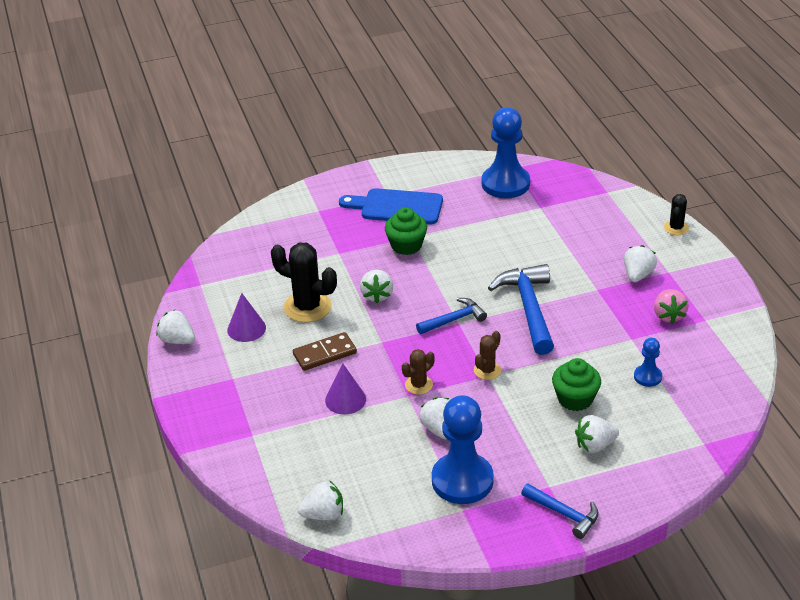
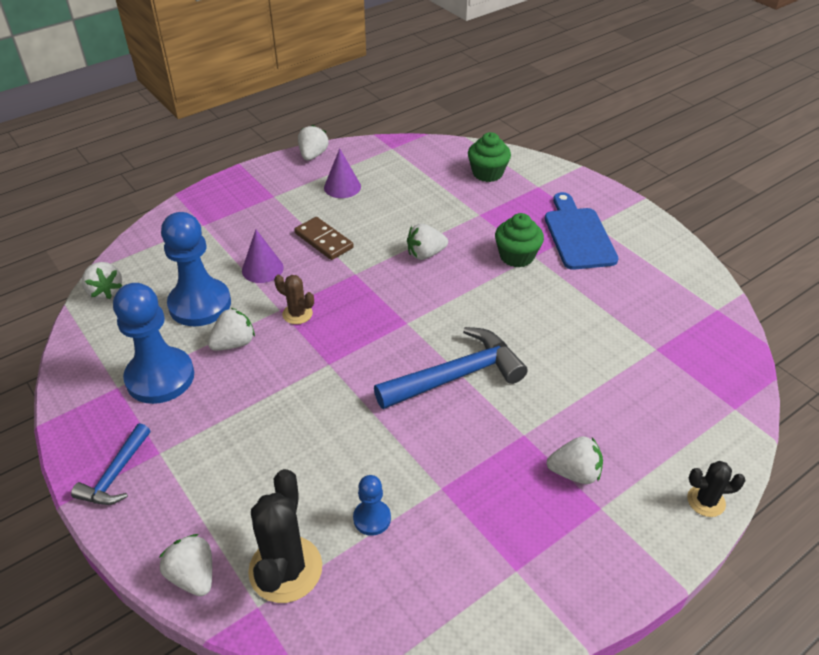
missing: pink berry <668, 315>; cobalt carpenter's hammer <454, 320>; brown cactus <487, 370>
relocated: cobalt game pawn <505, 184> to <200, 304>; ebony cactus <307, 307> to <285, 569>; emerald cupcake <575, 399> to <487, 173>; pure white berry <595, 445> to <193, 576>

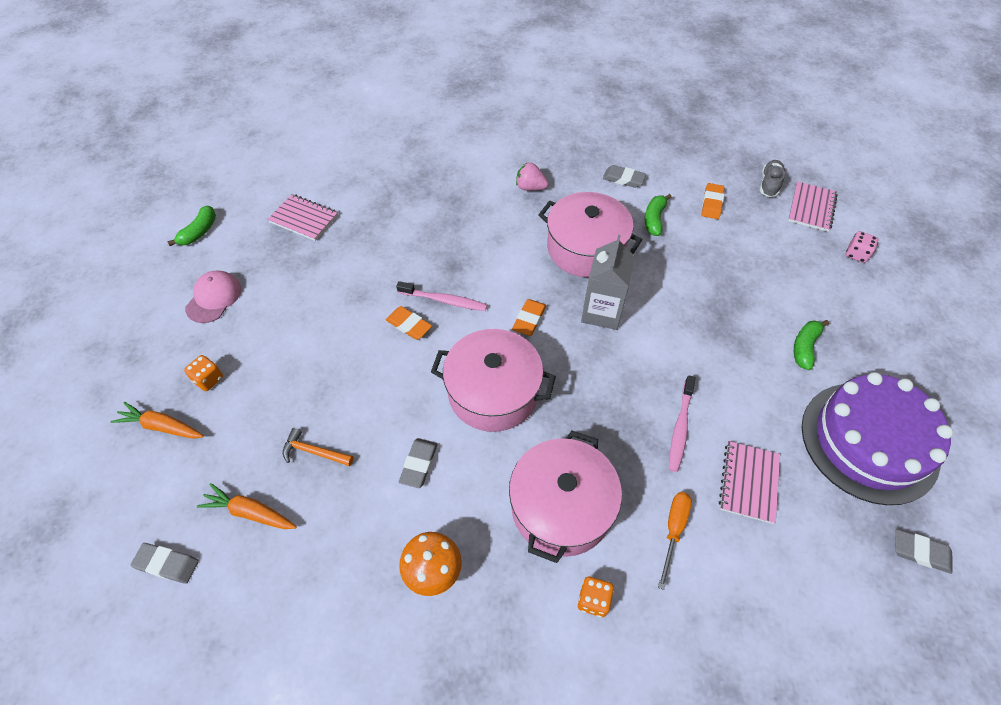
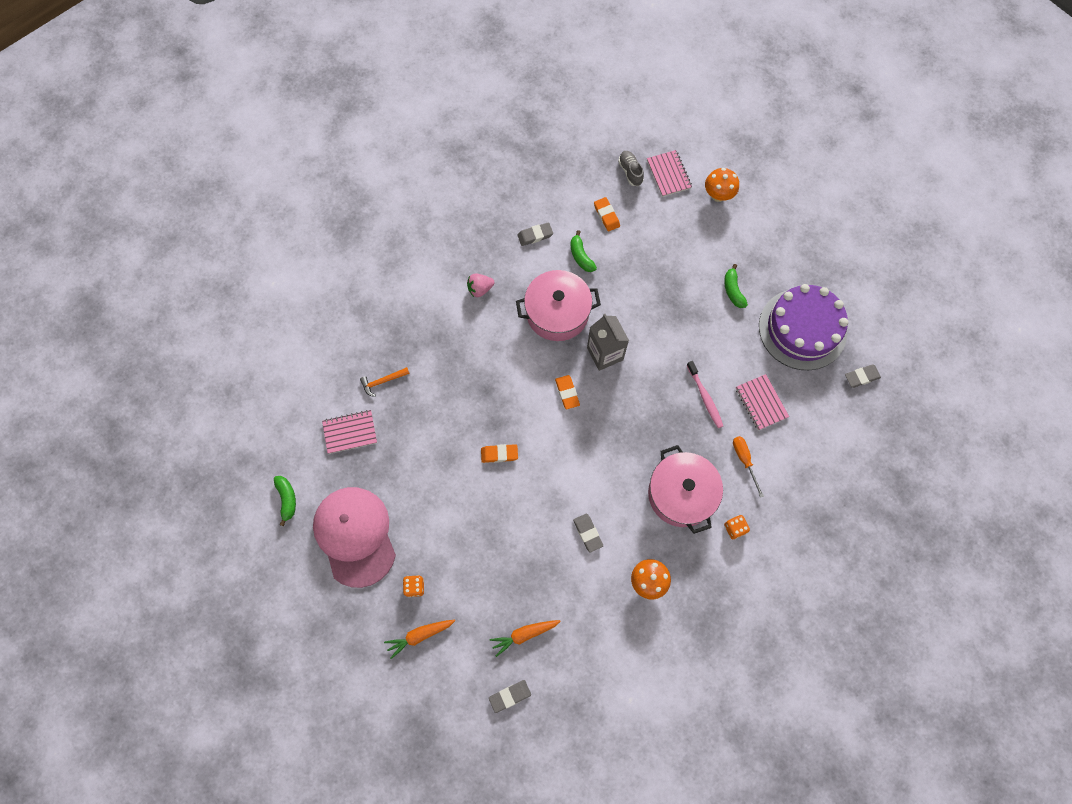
missing: pink toothbrush <444, 300>; pink stockpot <493, 392>
relocated: orange-coloured carpenter's hammer <314, 452> to <383, 381>
exchanged: pink game die <856, 254> to orange-coloured fungus <718, 195>
size: pink cap <214, 298> = <355, 536> x2.00

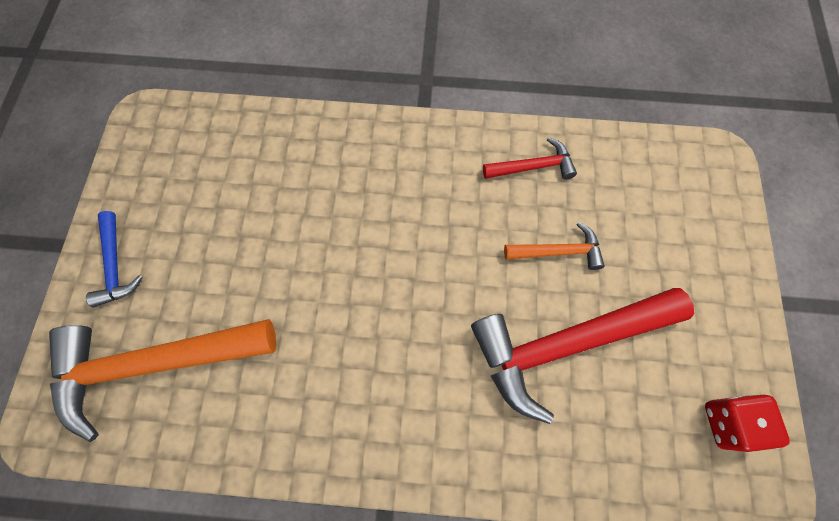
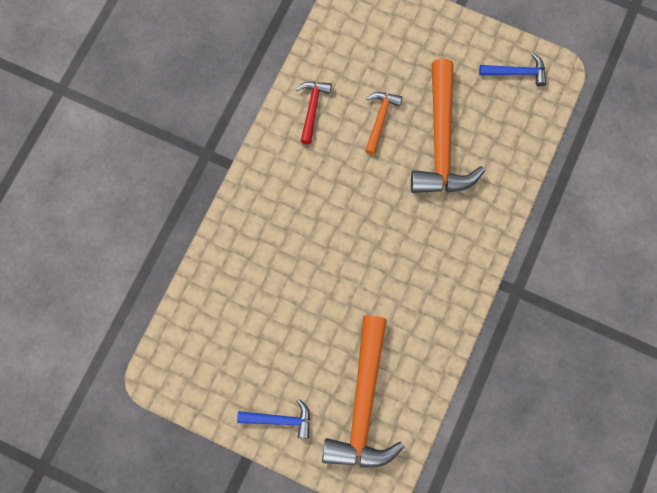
exchanged: crimson game die <728, 422> to cobalt carpenter's hammer <516, 72>
colour: crimson carpenter's hammer <567, 344> to orange-coloured carpenter's hammer <441, 141>

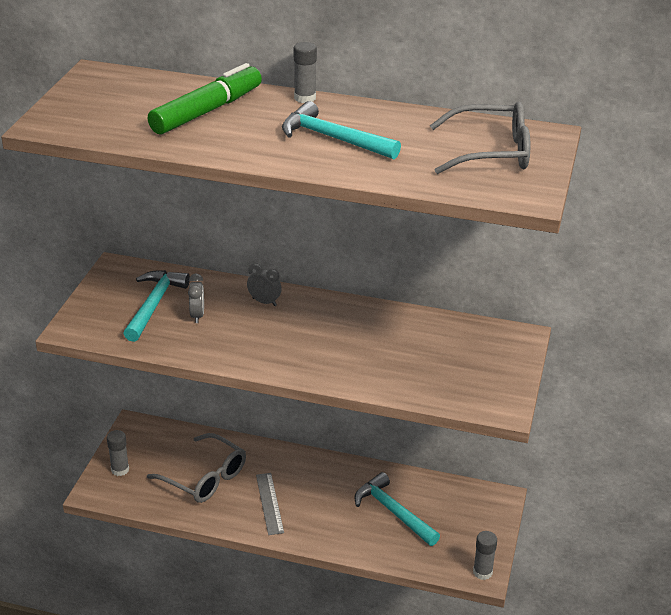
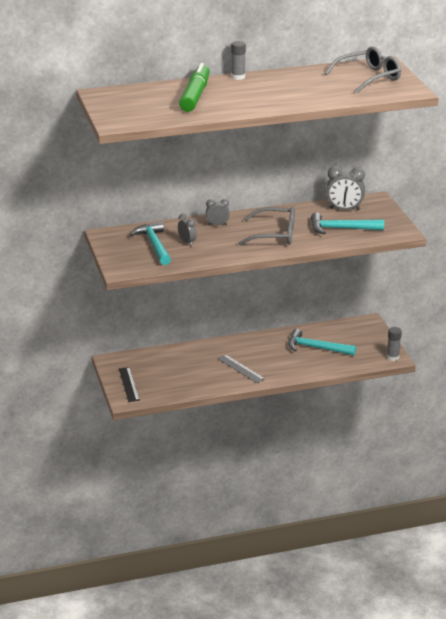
appeared: gray clock <344, 209>
relocated: teal carpenter's hammer <333, 138> to <341, 229>; gray glasses <205, 478> to <275, 235>
exchanged: gray stick of glue <120, 469> to ebony straightedge <129, 384>

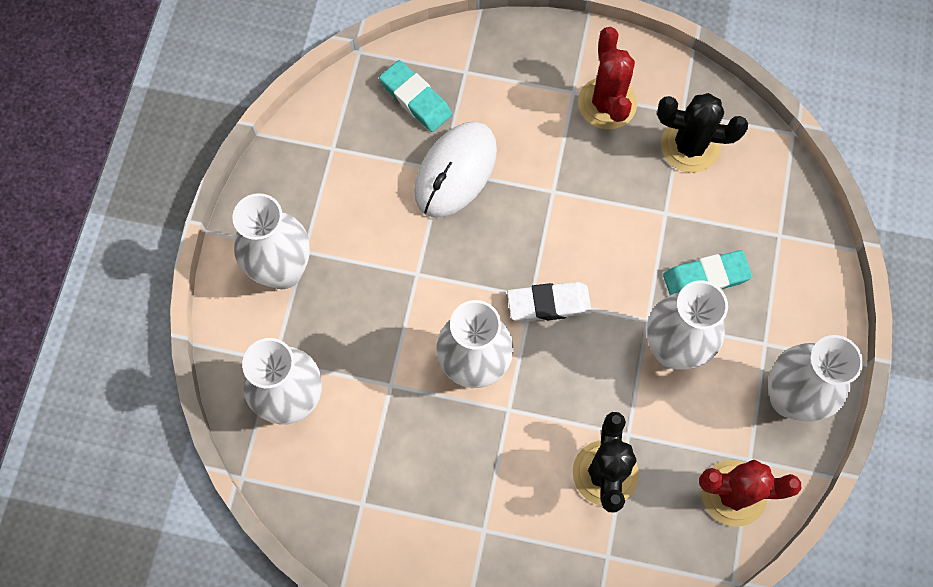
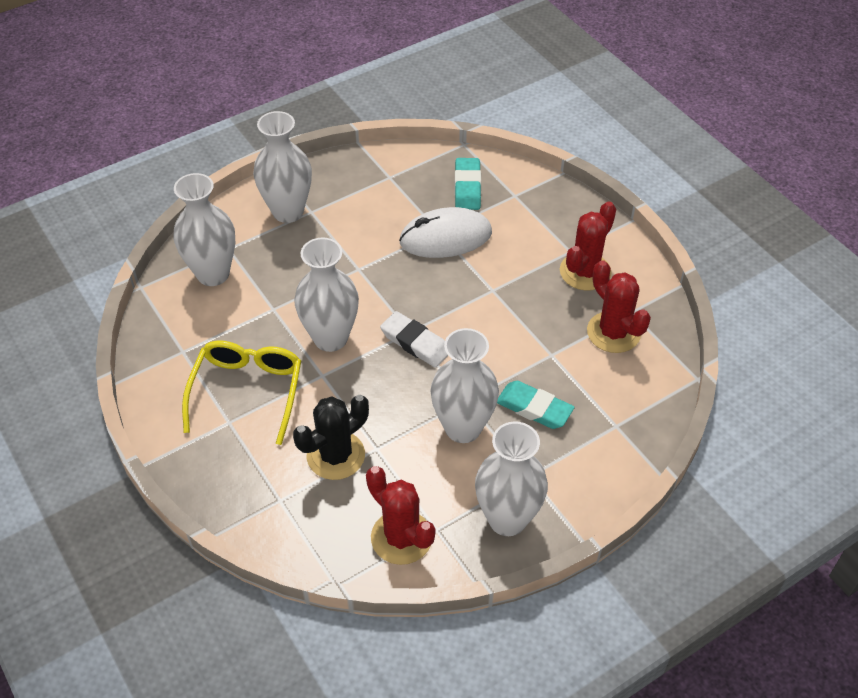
appeared: yellow glasses <247, 391>
colour: ebony cactus <690, 146> to crimson cactus <613, 332>

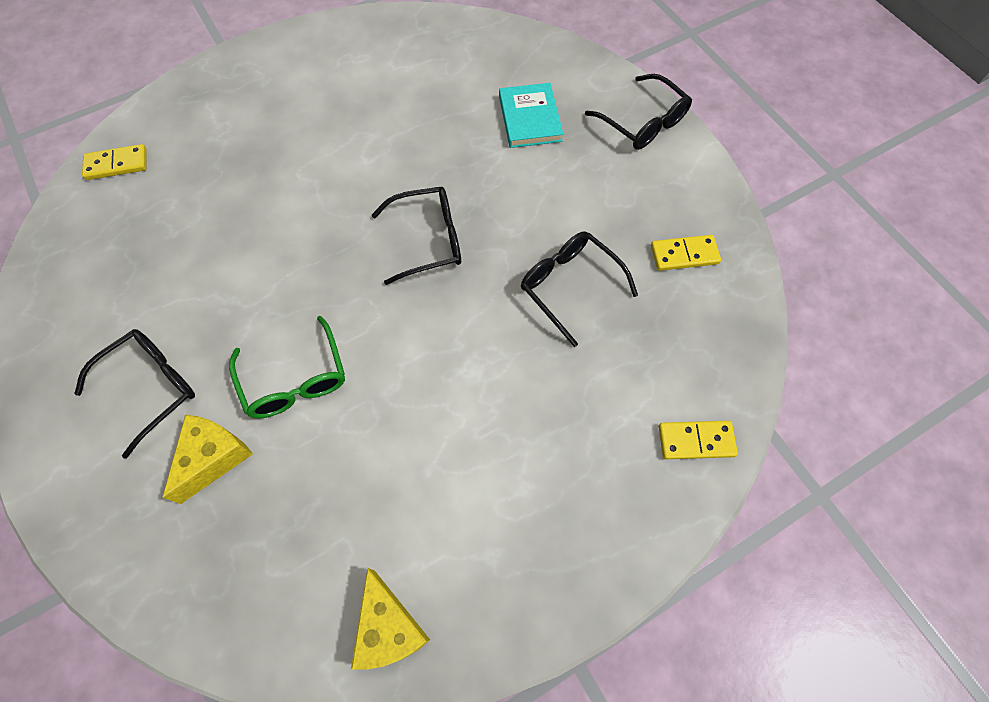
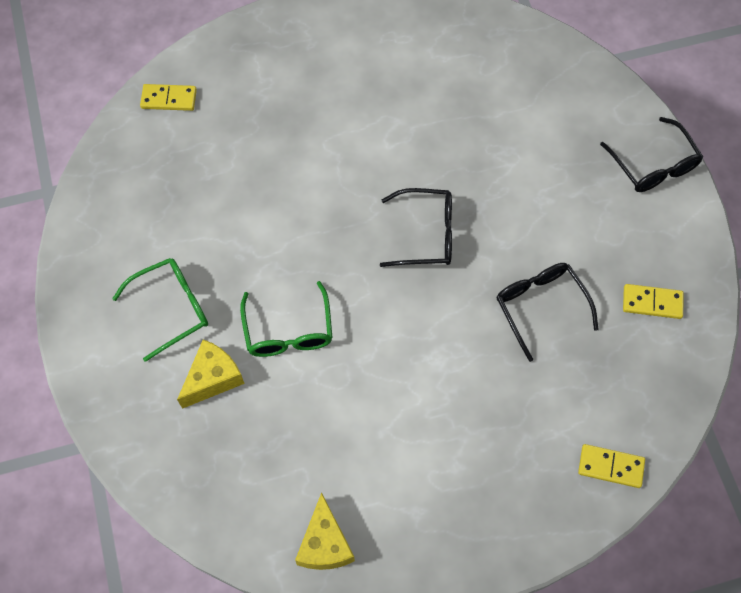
missing: teal hardback <529, 118>
colour: ebony glasses <151, 387> to emerald glasses <172, 308>

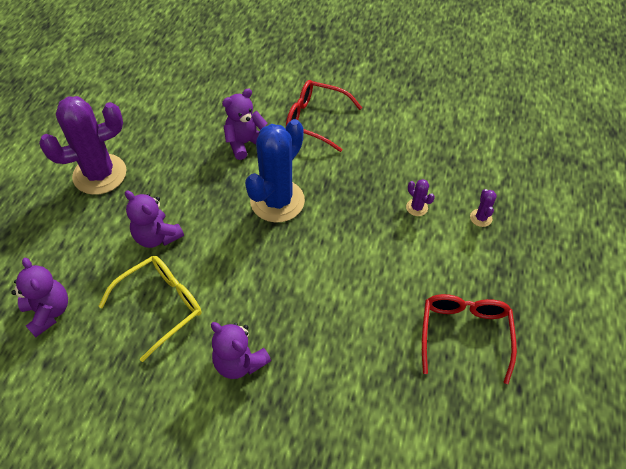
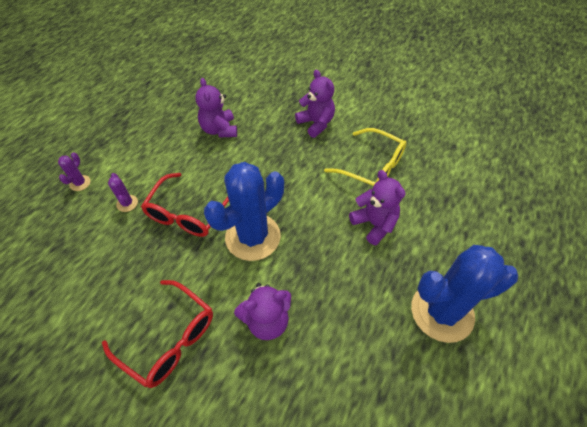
relocated: royal purple stuffed bear <48, 312> to <219, 130>; crimson glasses <464, 335> to <188, 212>
colour: royal purple cactus <100, 174> to cobalt cactus <442, 312>
spun: yellow glasses <160, 306> = <371, 167> 120 degrees counterclockwise

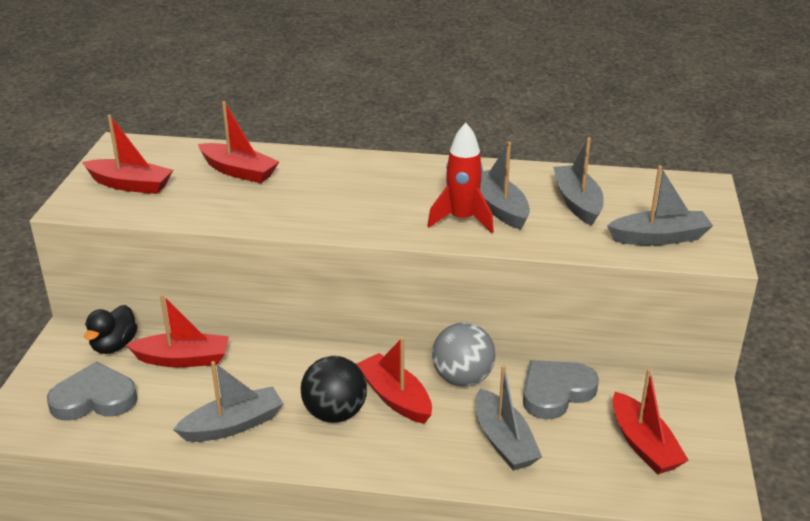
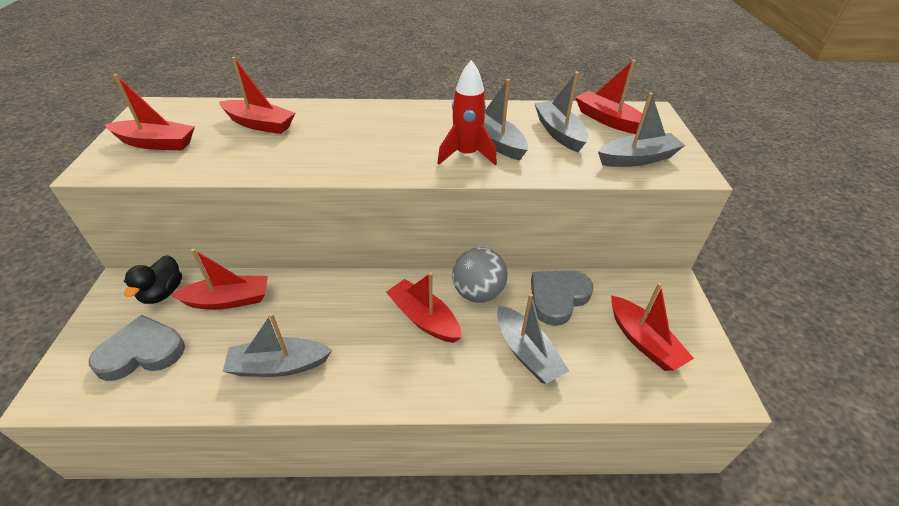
missing: ebony ball <335, 413>
appeared: crimson toy boat <608, 120>
spun: gray toy boat <233, 425> = <279, 365> 150 degrees counterclockwise

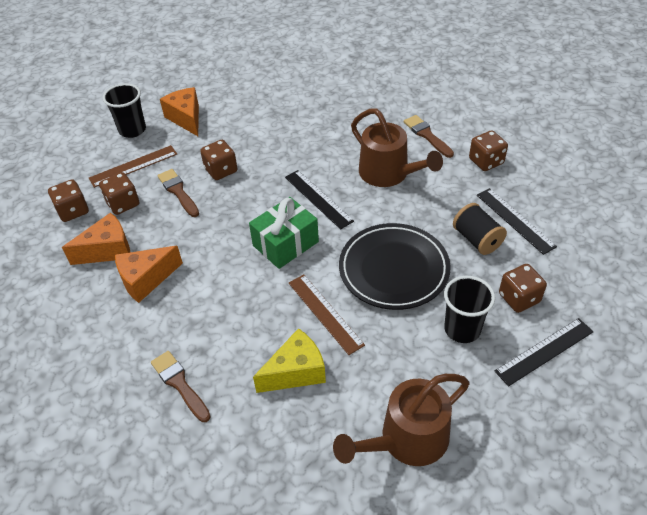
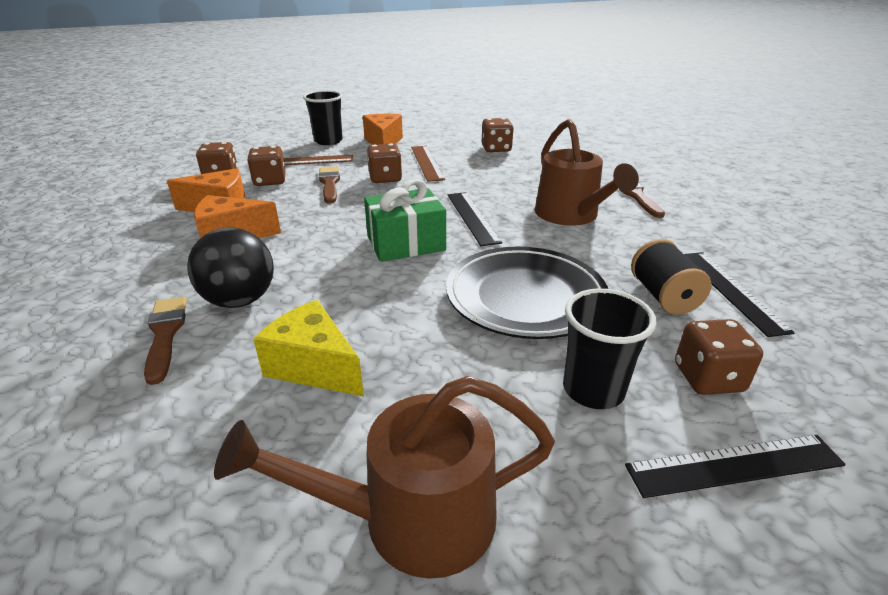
appeared: ebony ball <240, 300>
relocated: brown game die <486, 161> to <496, 149>; brown straightedge <325, 313> to <427, 163>
spun: yellow cheese wedge <296, 372> = <314, 366> 135 degrees counterclockwise

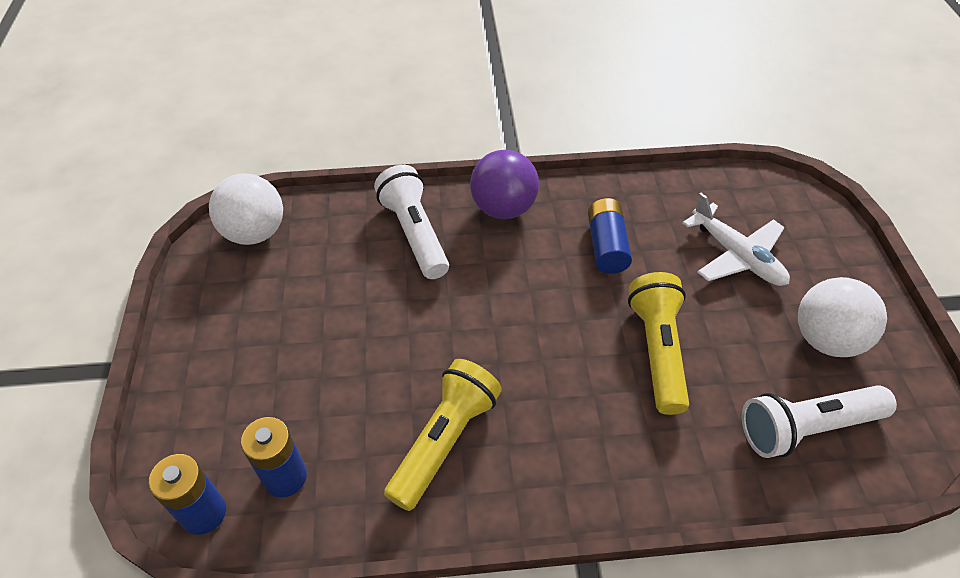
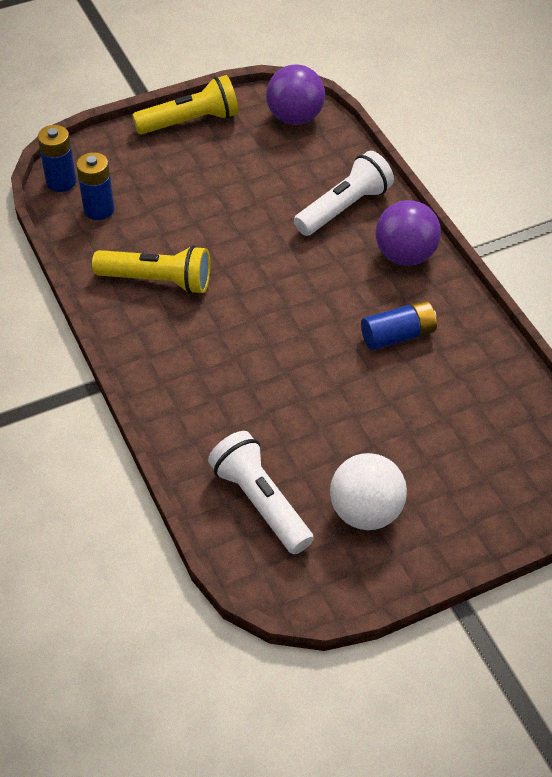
missing: pure white plane <737, 256>
relocated: yellow pocket torch <657, 350> to <190, 122>
colour: pure white ball <255, 233> to royal purple ball <295, 118>

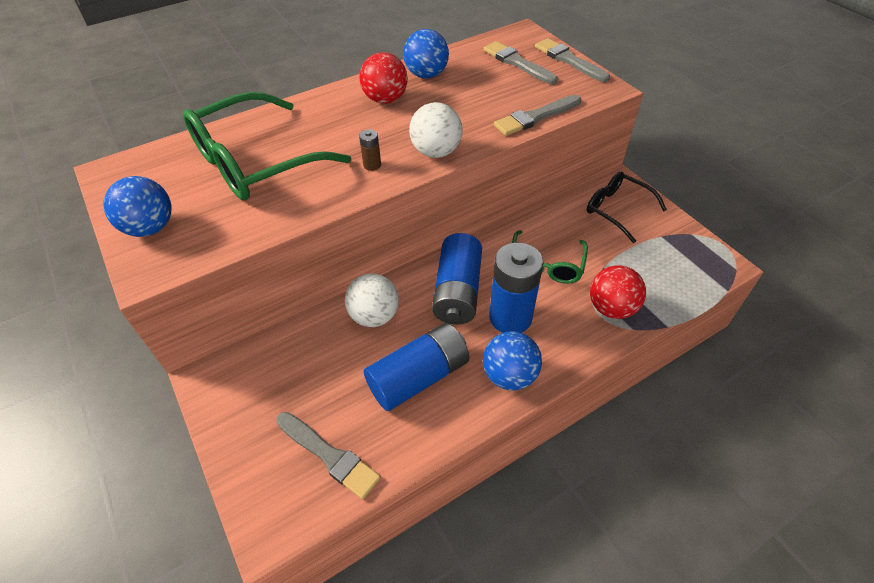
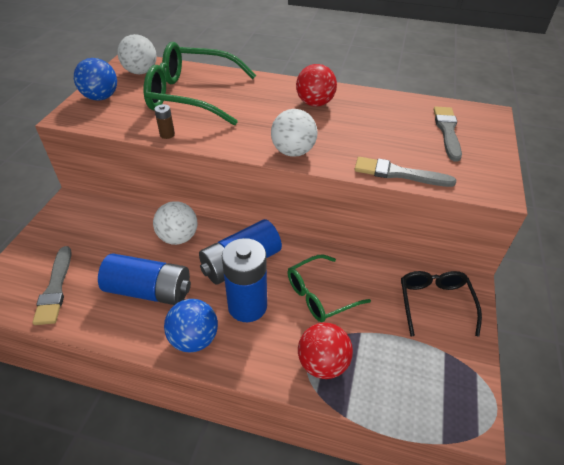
missing: cobalt ball <426, 75>; gray paintbrush <569, 60>
appeared: pure white ball <141, 72>
relocated: brown AA battery <372, 165> to <167, 134>

